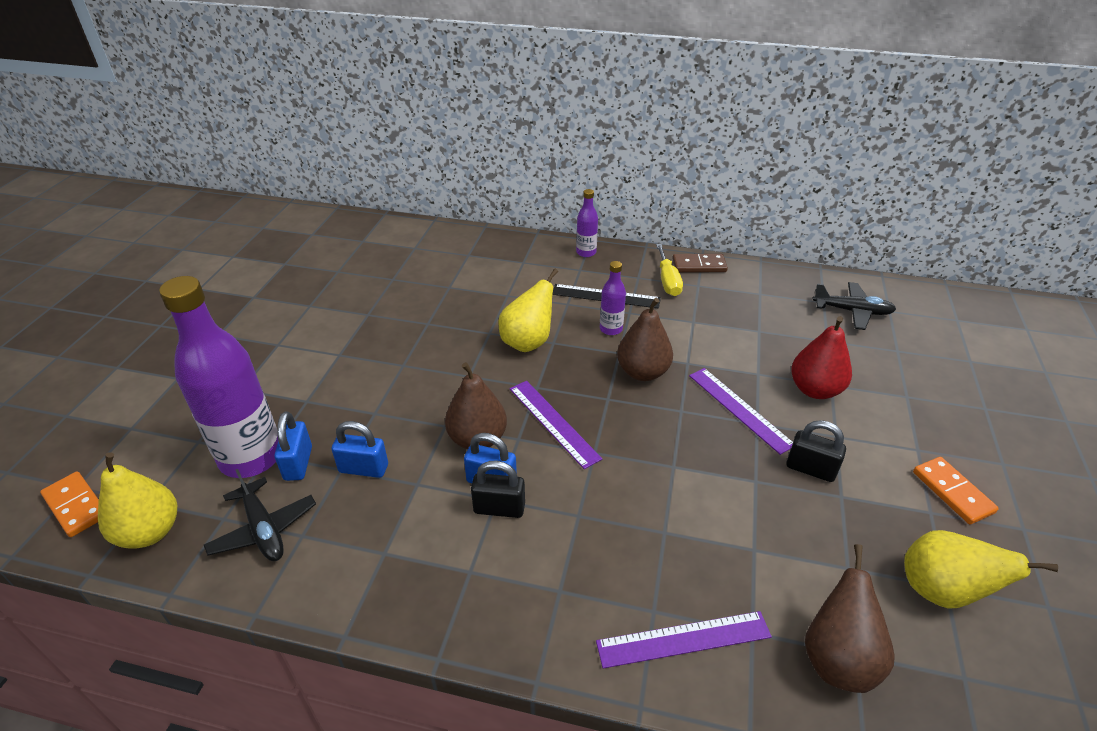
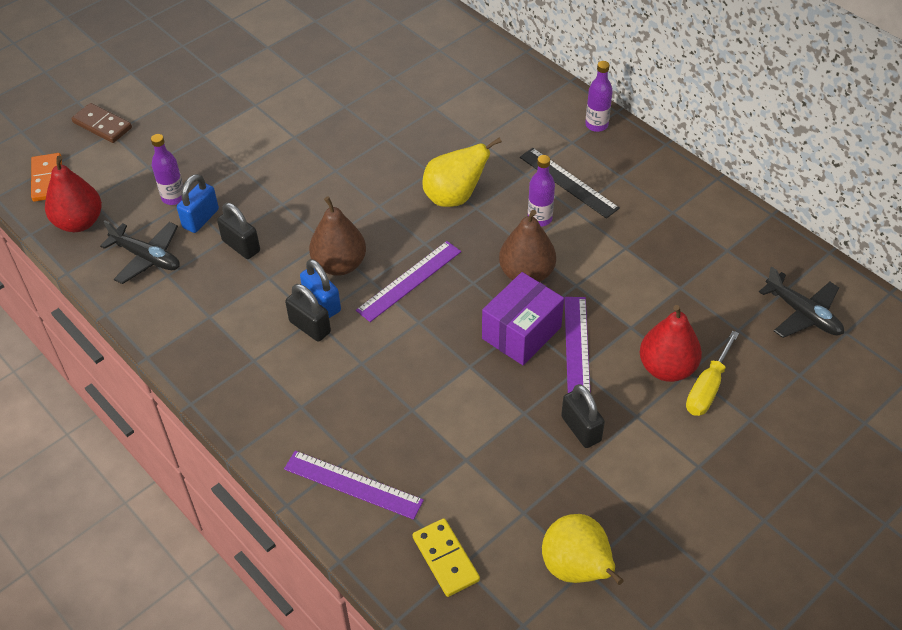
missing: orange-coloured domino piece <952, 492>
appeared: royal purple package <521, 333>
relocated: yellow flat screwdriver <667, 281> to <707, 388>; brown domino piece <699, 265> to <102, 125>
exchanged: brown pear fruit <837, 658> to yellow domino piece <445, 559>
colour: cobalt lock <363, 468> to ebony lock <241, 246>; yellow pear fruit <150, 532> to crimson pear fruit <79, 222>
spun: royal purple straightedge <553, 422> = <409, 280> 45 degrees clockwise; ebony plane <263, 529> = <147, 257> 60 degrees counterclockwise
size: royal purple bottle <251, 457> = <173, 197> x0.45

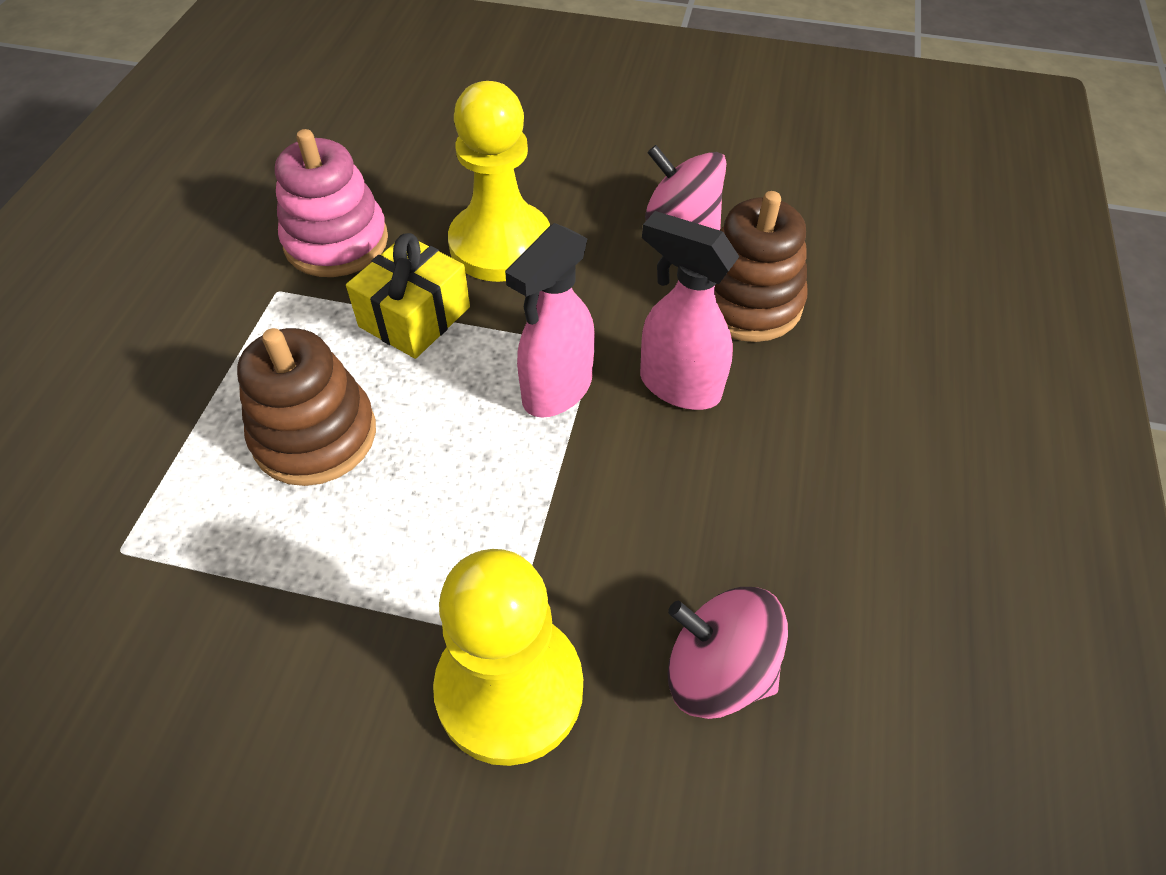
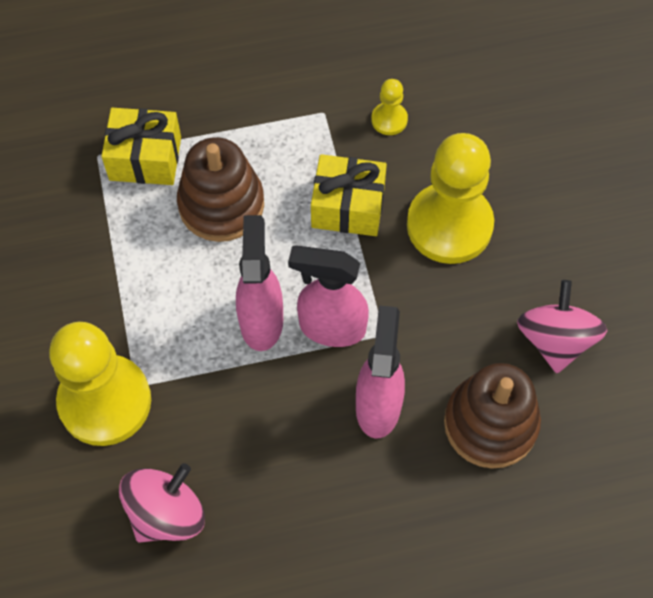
appeared: yellow present <145, 158>; pink spray cleaner <261, 320>
exchanged: pink stacking toy <336, 242> to yellow game pawn <389, 120>
spun: pink spinning top <718, 670> = <166, 513> 45 degrees clockwise

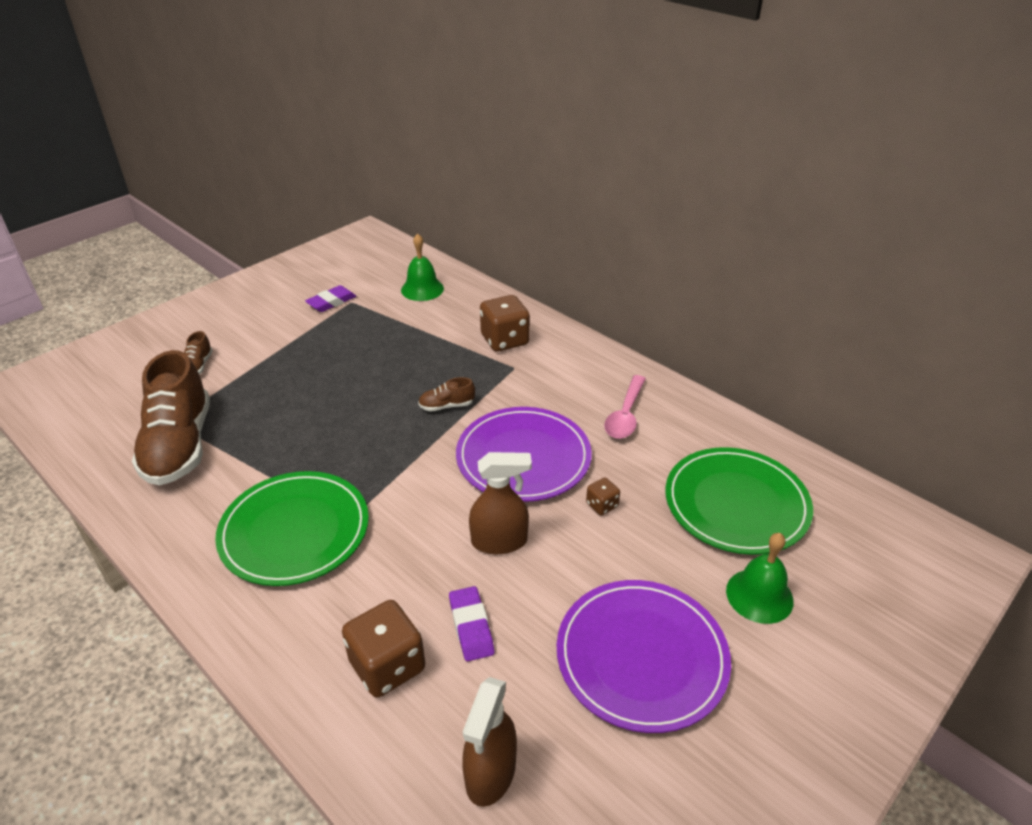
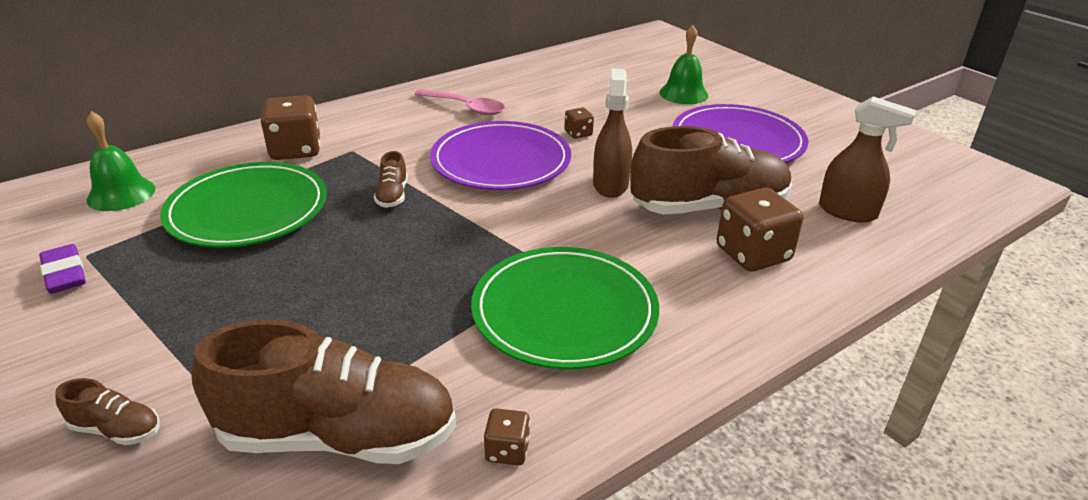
appeared: brown game die <507, 450>
relocated: emerald flat dish <736, 504> to <248, 210>
exchanged: royal purple pencil eraser <471, 626> to brown shoe <708, 208>

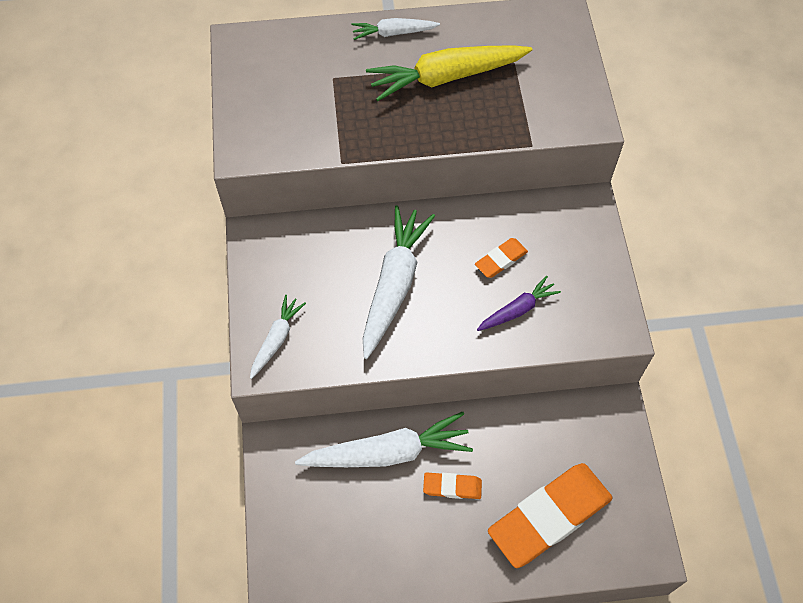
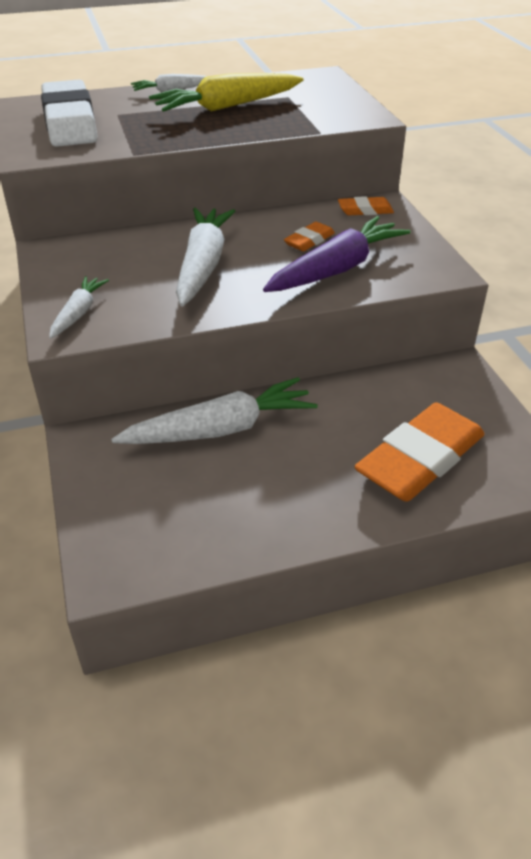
appeared: pure white pencil eraser <70, 122>
relocated: orange-coloured pencil eraser <452, 487> to <365, 210>
size: royal purple toy carrot <518, 309> = <337, 269> x1.85

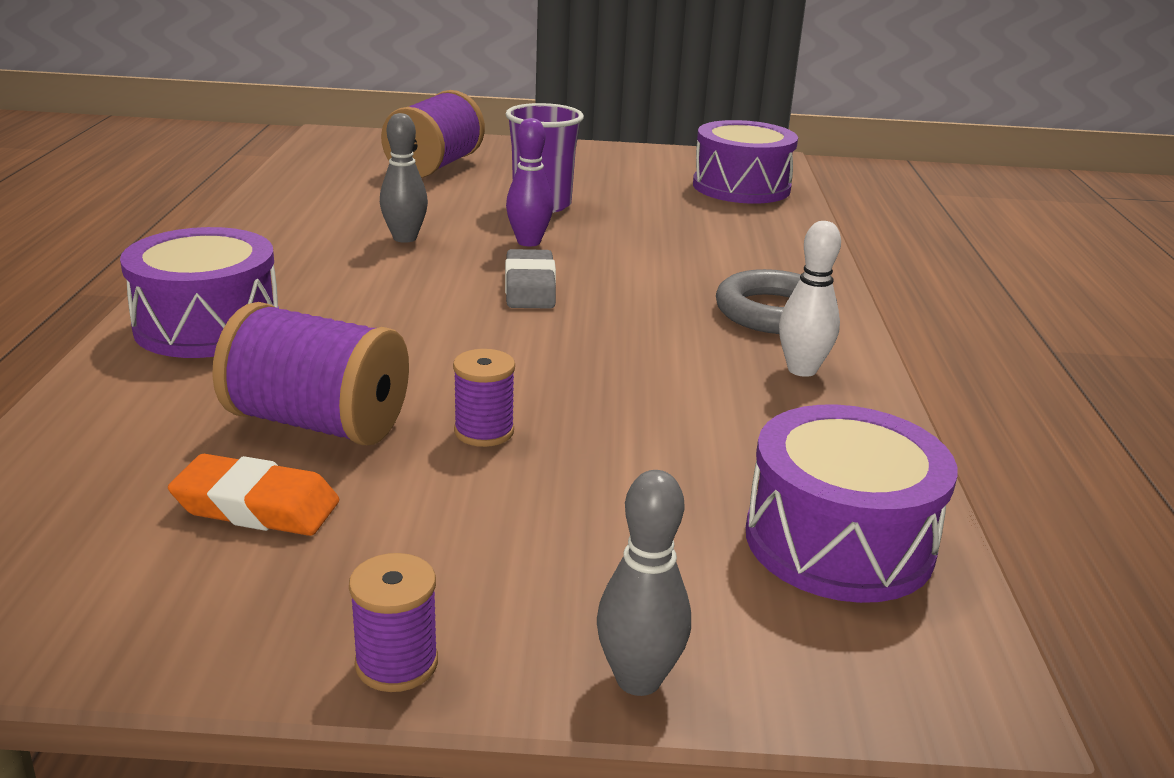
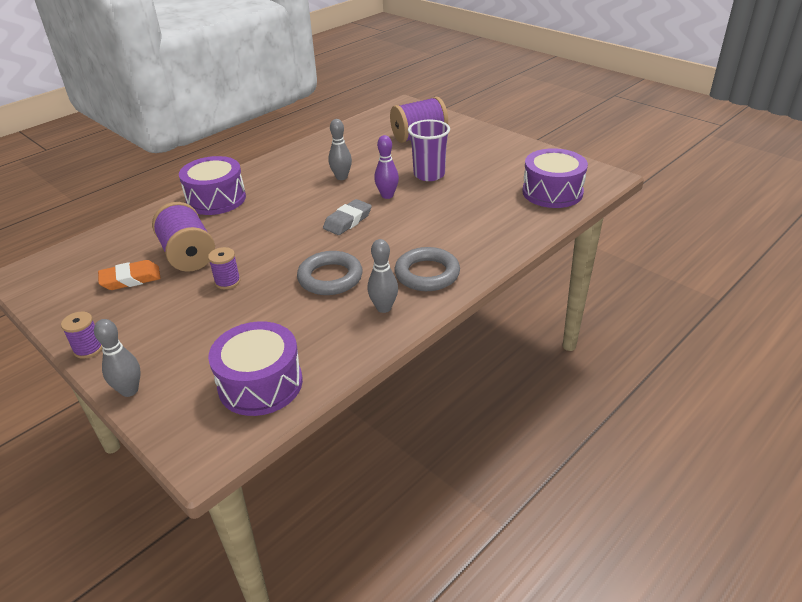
appeared: gray torus <330, 278>
colour: pure white bowling pin <802, 370> to gray bowling pin <384, 308>
spun: orange-coloured pencil eraser <256, 506> = <131, 279> 75 degrees counterclockwise

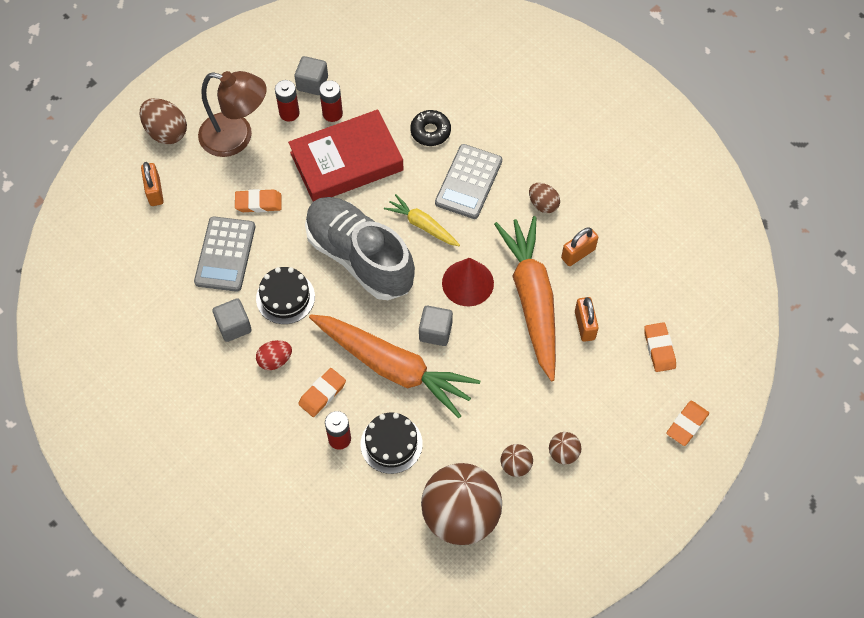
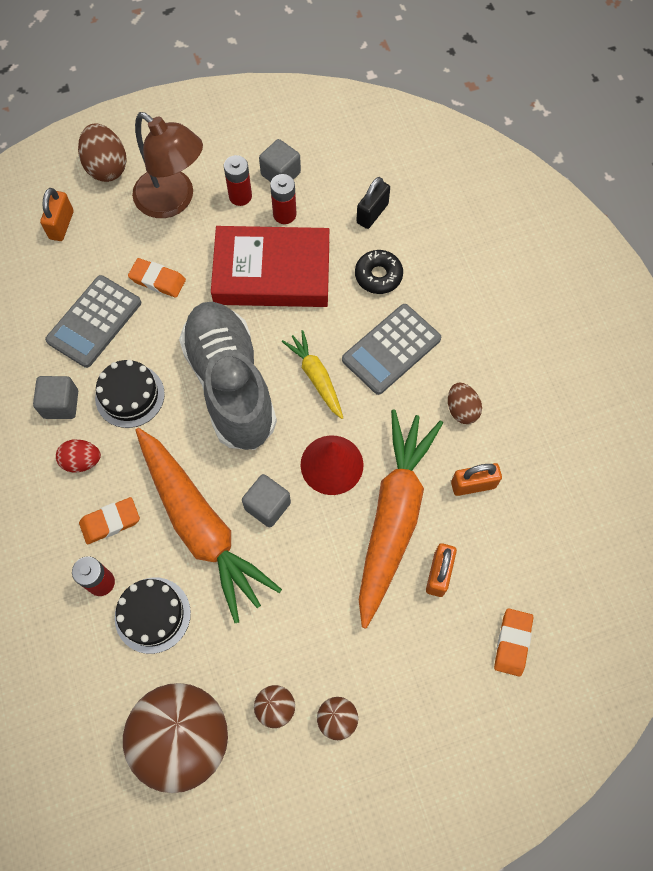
missing: orange-coloured pencil eraser <687, 424>
appeared: ebony lock <372, 213>

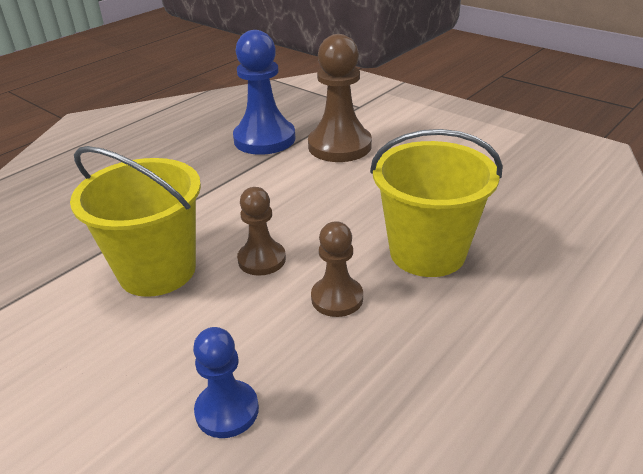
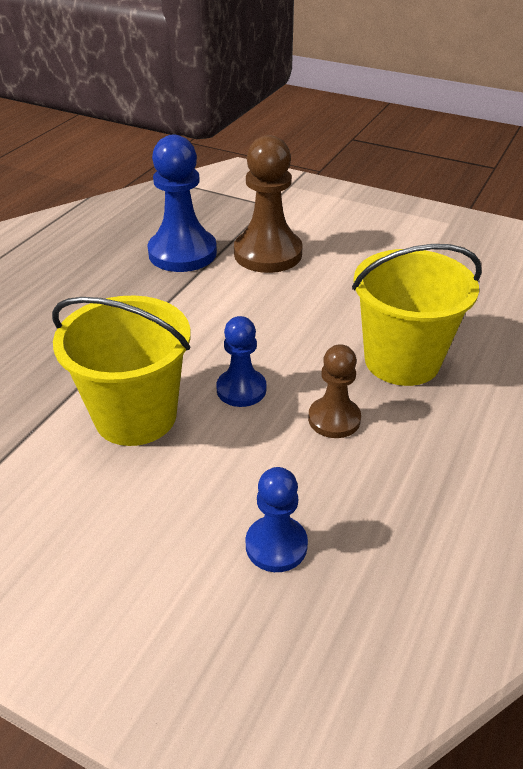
colour: brown game pawn <262, 259> to cobalt game pawn <241, 389>

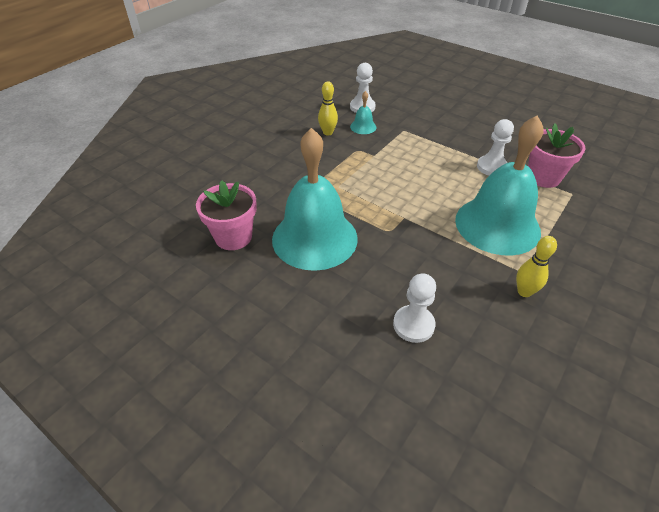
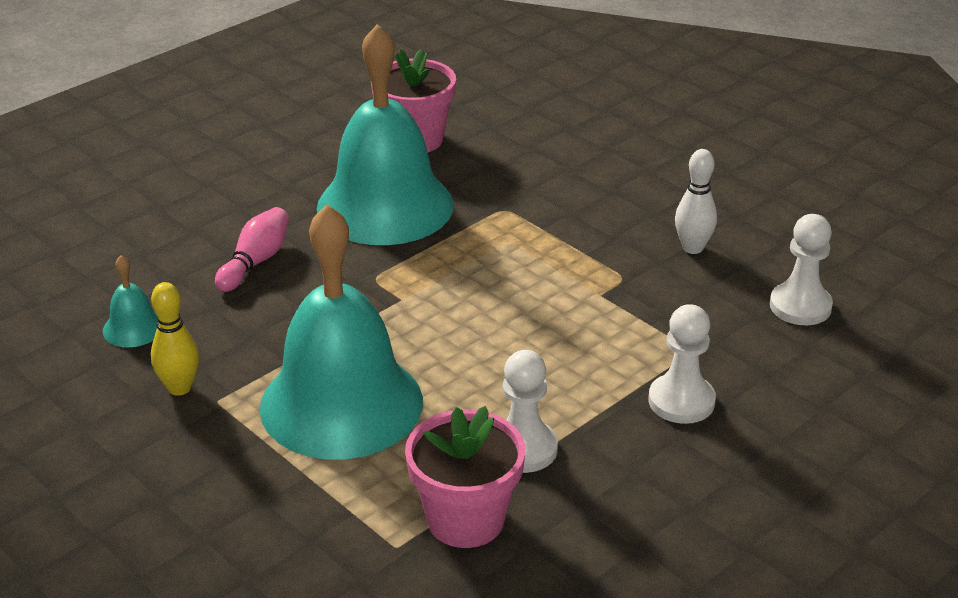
appeared: pink bowling pin <256, 262>
relocated: teal school bell <363, 127> to <133, 328>; pure white game pawn <413, 325> to <681, 401>
colour: yellow bowling pin <327, 132> to pure white bowling pin <692, 248>

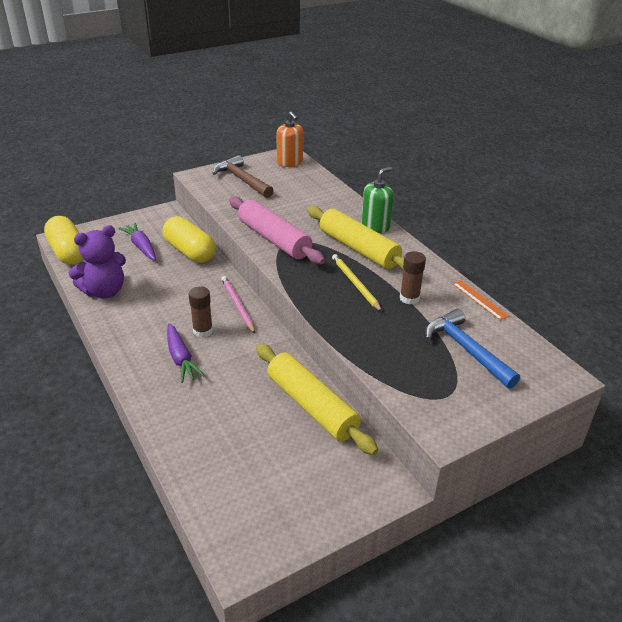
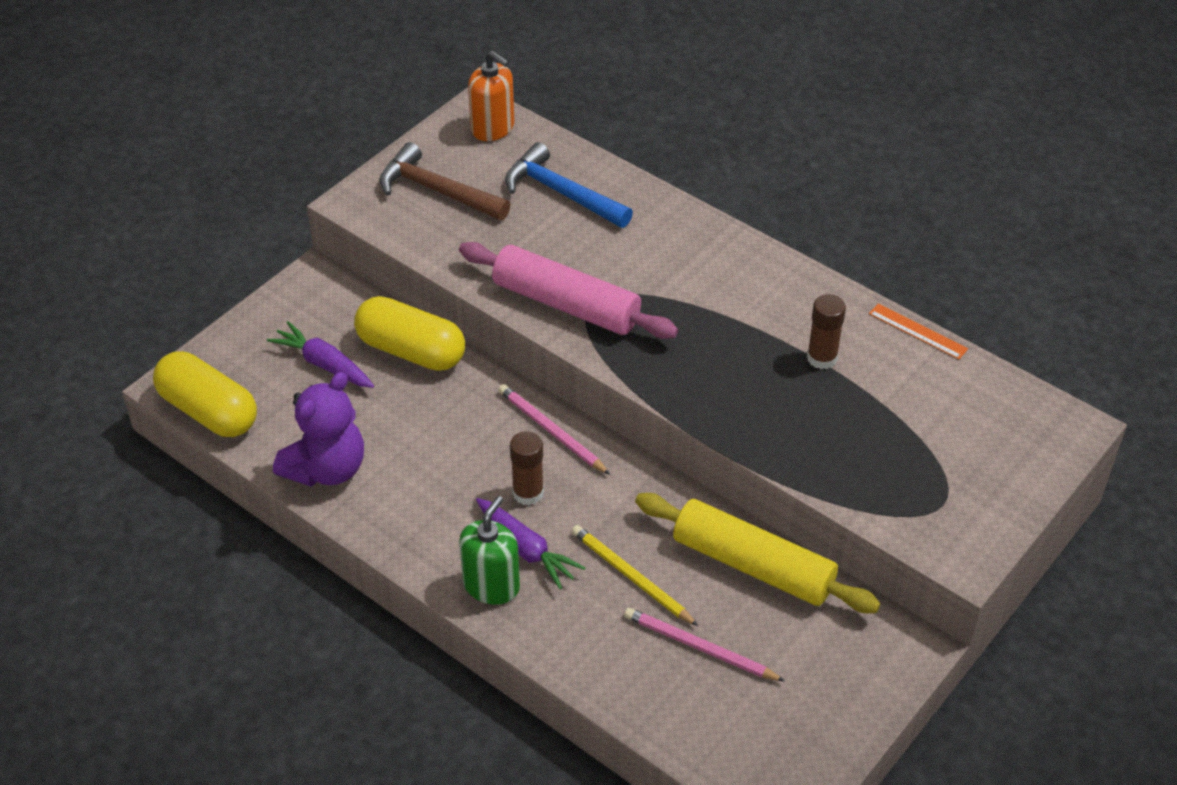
missing: yellow pastry roller <358, 249>
appeared: pink wooden pencil <699, 647>
relocated: emerald pump bottle <375, 226> to <491, 585>; yellow wooden pencil <355, 284> to <631, 577>; cobalt carpenter's hammer <466, 349> to <561, 193>

